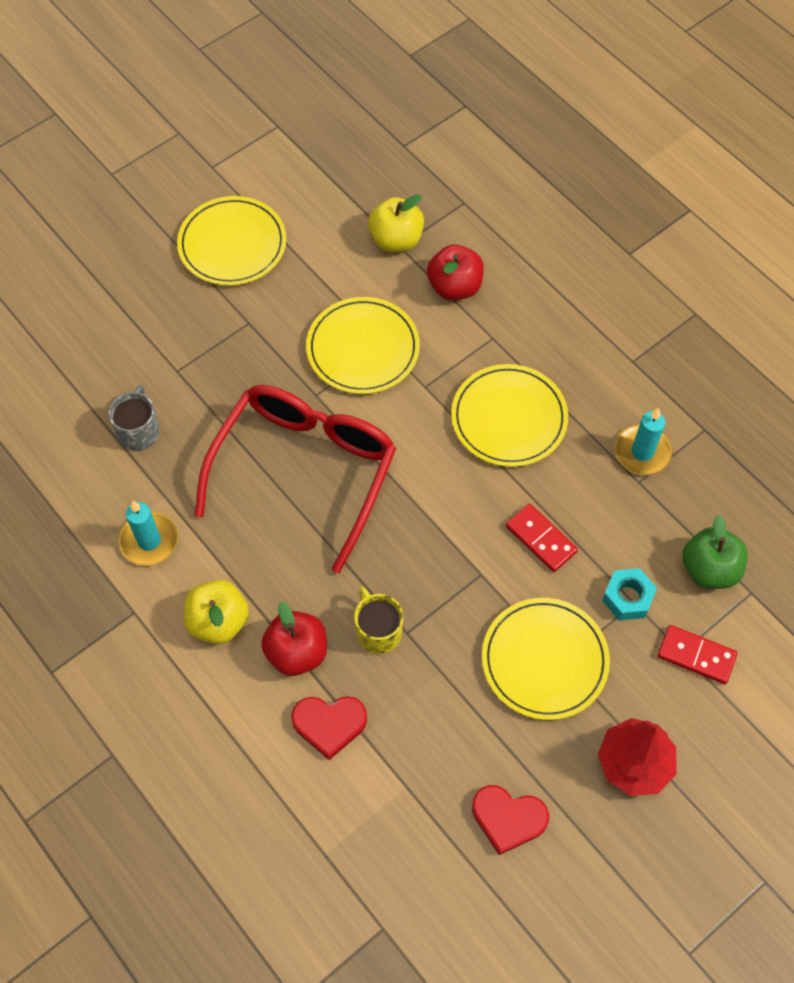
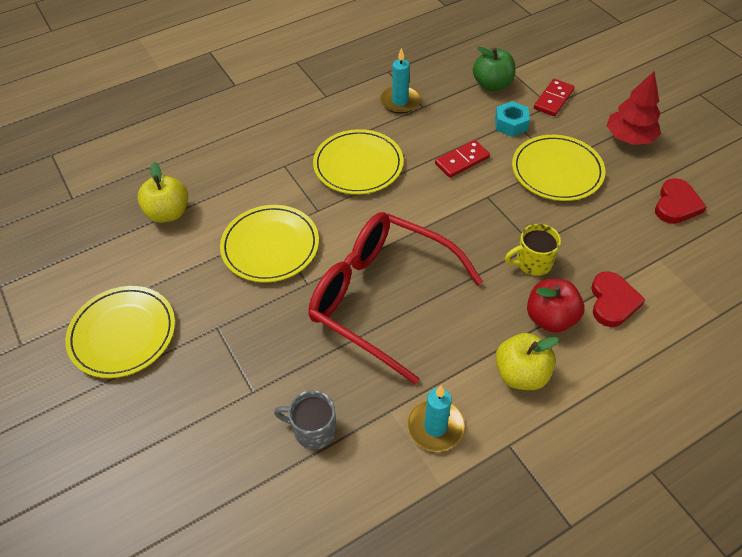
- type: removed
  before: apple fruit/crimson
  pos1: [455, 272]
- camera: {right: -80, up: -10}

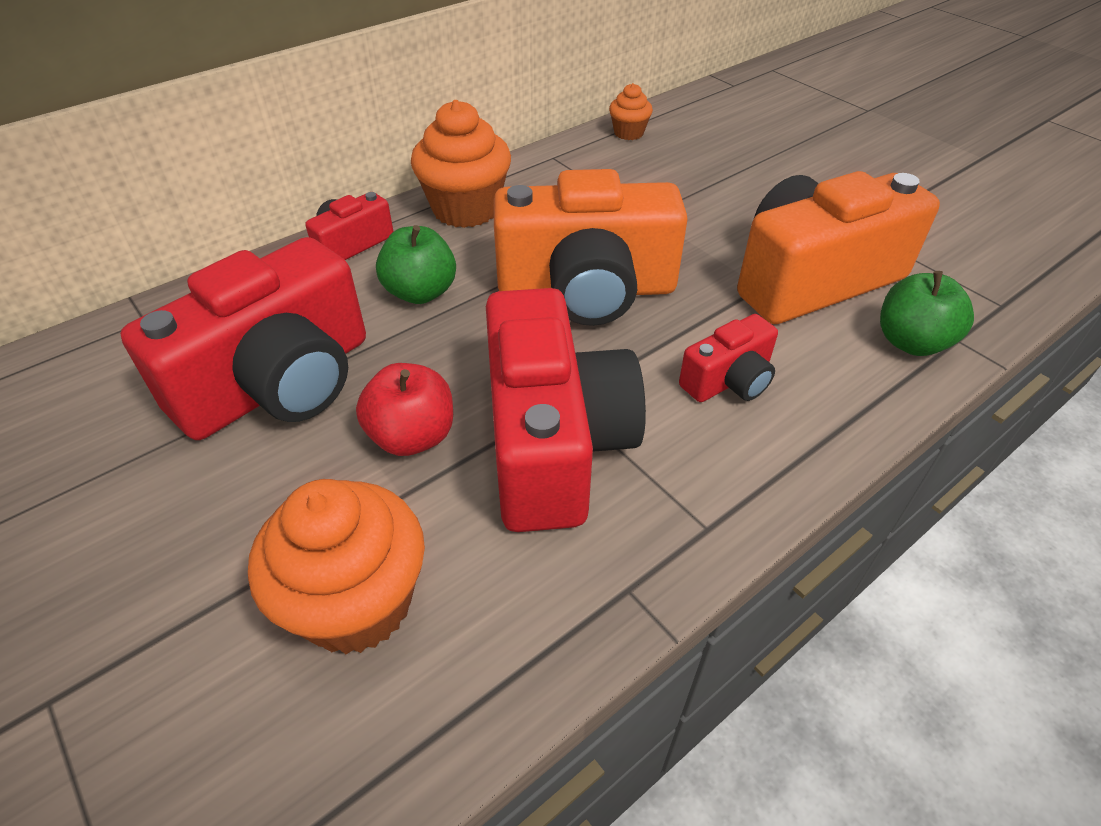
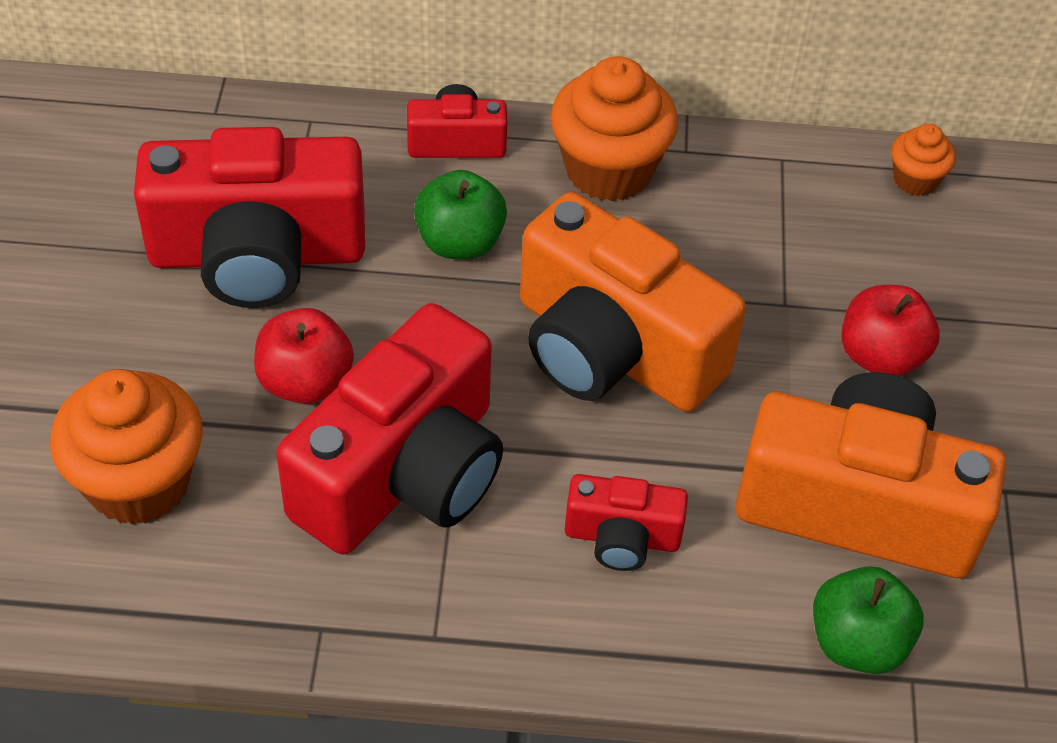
- type: added
  after: apple fruit/crimson
  pos2: [890, 330]
- camera: {right: 40, up: 5}

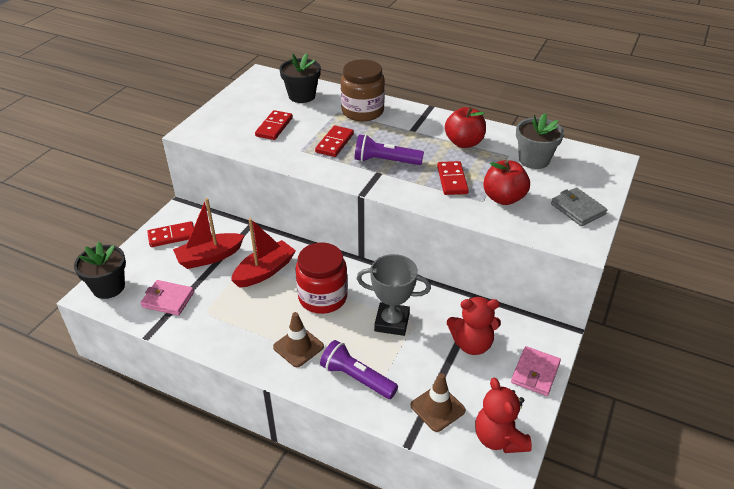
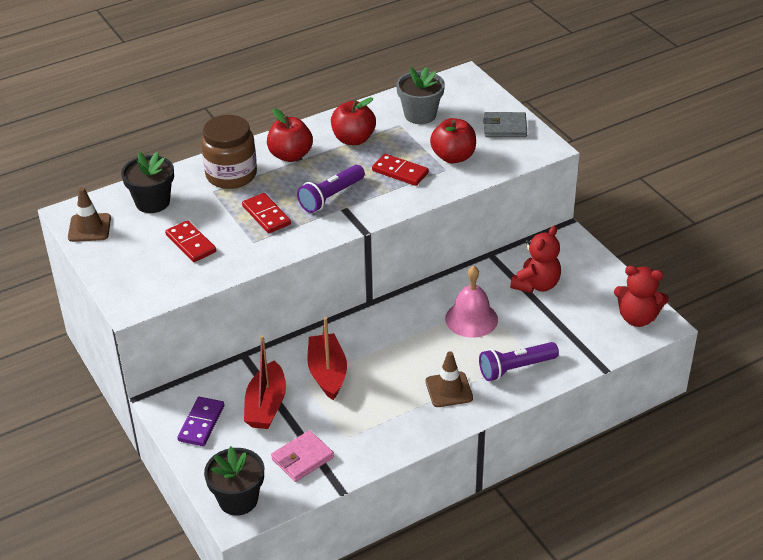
- type: moved
  before: safety cone/dark brown
  pos1: [438, 402]
  pos2: [89, 214]
- type: recoloured
  before: domino/crimson
  after: domino/purple
  pos1: [170, 234]
  pos2: [200, 421]
- type: added
  after: apple fruit/crimson
  pos2: [290, 135]
- type: replaced
  before: trophy/ash-grey
  after: bell/rosy
  pos1: [394, 295]
  pos2: [471, 301]
- type: removed
  before: preserve jar/crimson
  pos1: [321, 278]
- type: removed
  before: card wallet/rosy
  pos1: [536, 371]
- camera: {right: -55, up: 0}

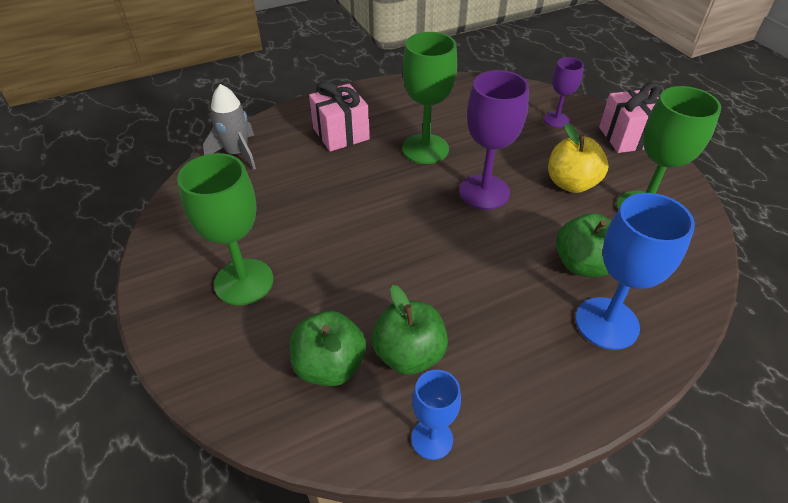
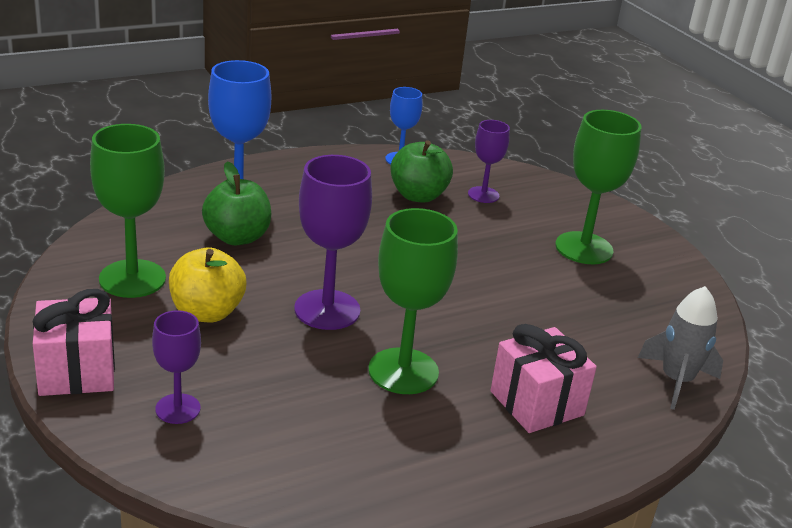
- type: replaced
  before: apple fruit/leaf-green
  after: wine glass/purple
  pos1: [328, 348]
  pos2: [489, 161]
- camera: {right: 175, up: -15}

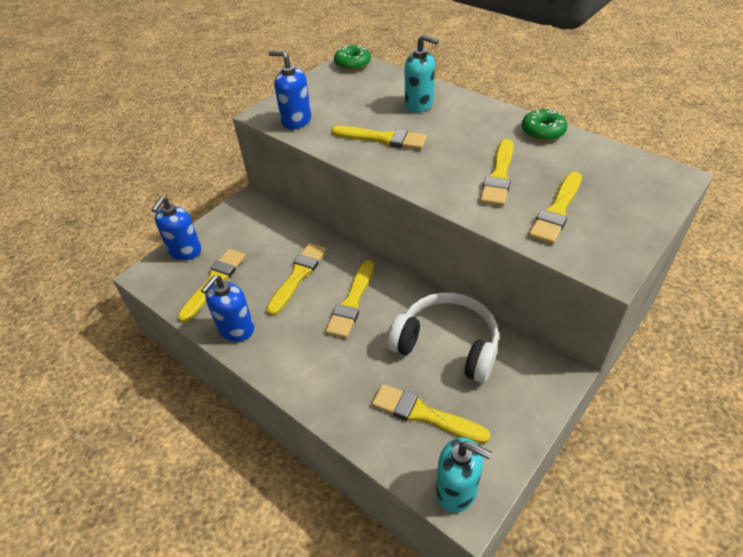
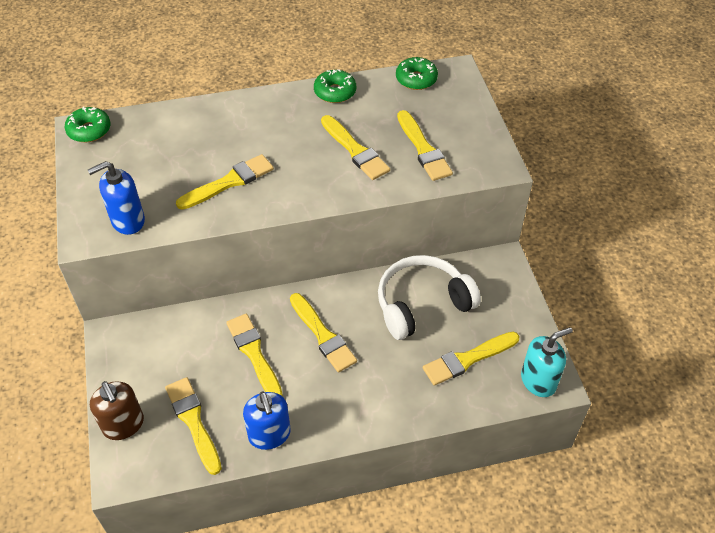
- type: recoloured
  before: soap dispenser/royal blue
  after: soap dispenser/dark brown
  pos1: [176, 228]
  pos2: [117, 410]
- type: added
  after: donut/leaf-green
  pos2: [417, 73]
- type: removed
  before: soap dispenser/aqua
  pos1: [422, 73]
- camera: {right: -55, up: 5}

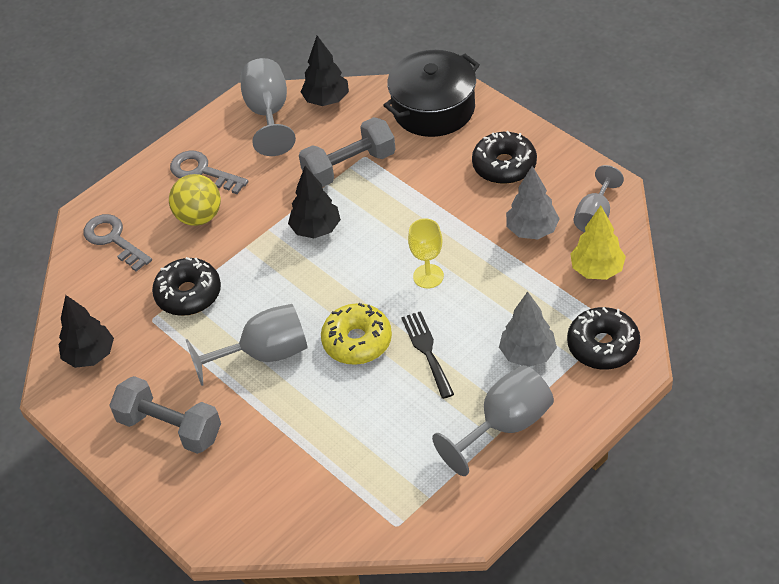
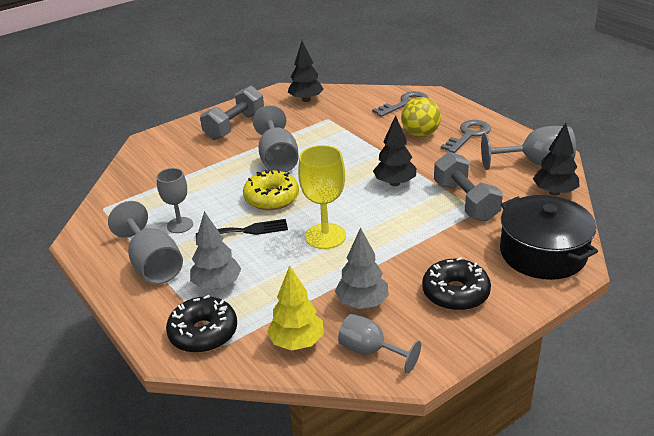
- type: added
  after: wine glass/ash-grey
  pos2: [175, 200]
- type: resized
  before: wine glass/yellow
  pos1: [426, 253]
  pos2: [322, 197]
  scale: 1.51
- type: removed
  before: donut/black
  pos1: [186, 286]
- camera: {right: 95, up: -15}

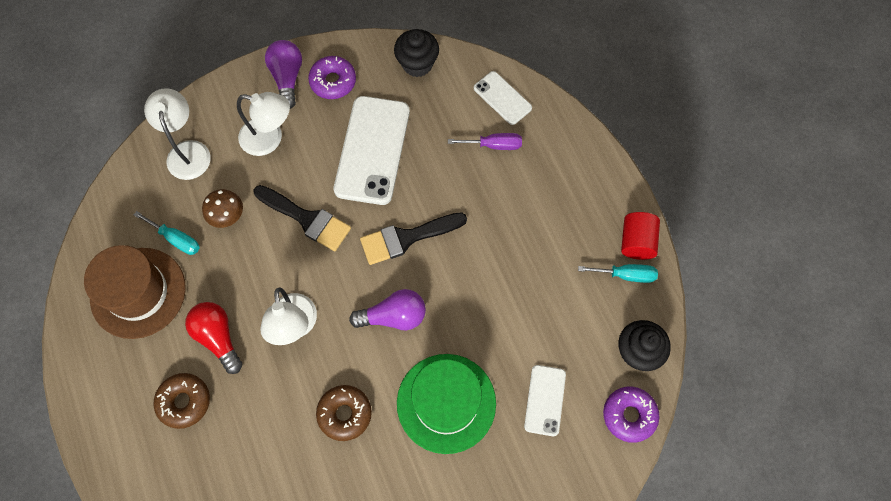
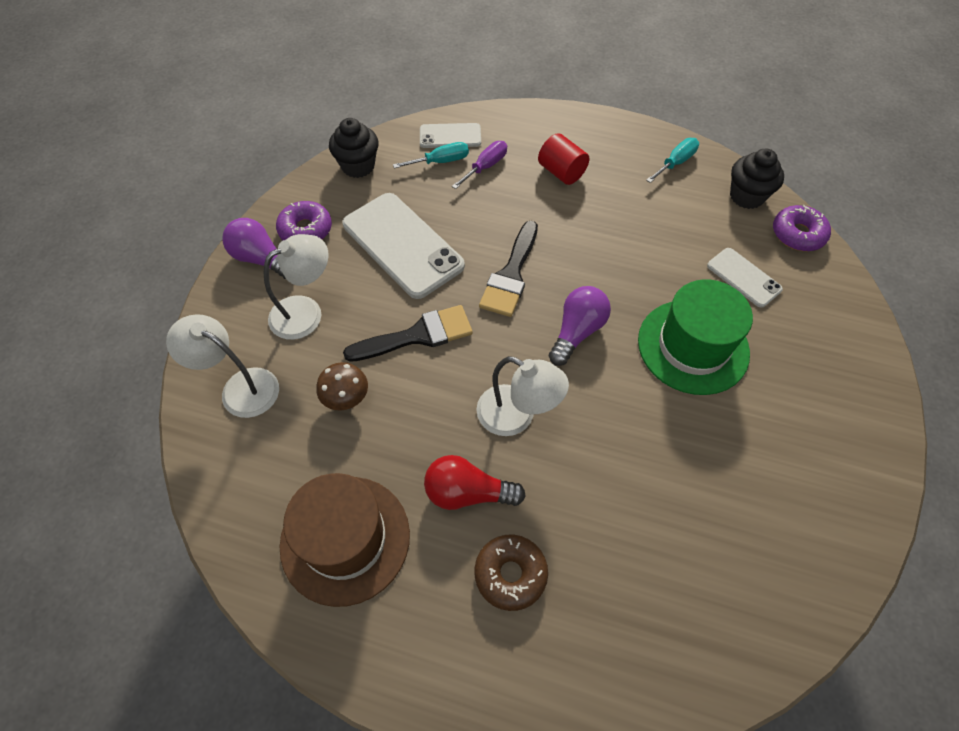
- type: moved
  before: hand screwdriver/aqua
  pos1: [167, 233]
  pos2: [431, 155]
- type: moved
  before: solid cylinder/crimson
  pos1: [640, 236]
  pos2: [563, 159]
- type: removed
  before: donut/dark brown
  pos1: [344, 413]
- camera: {right: -50, up: -10}

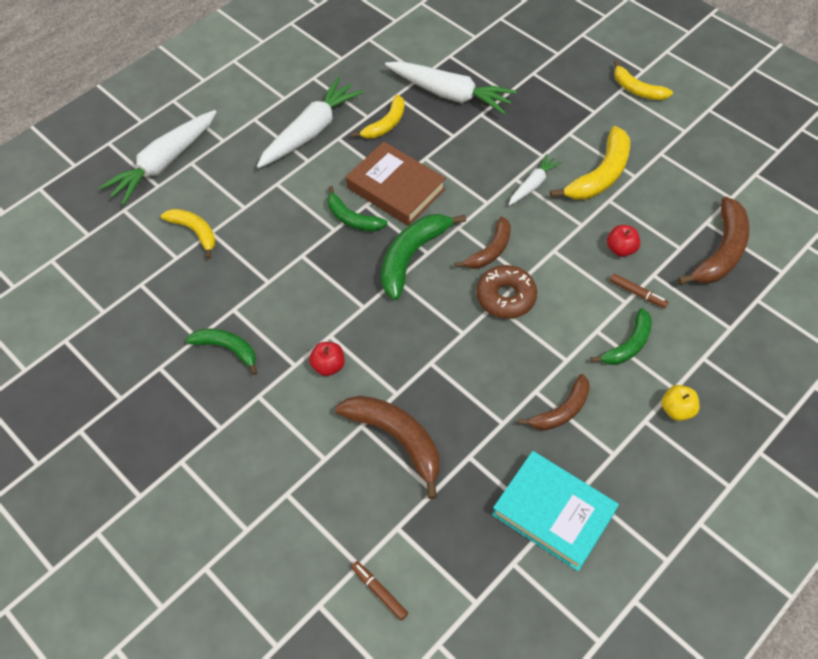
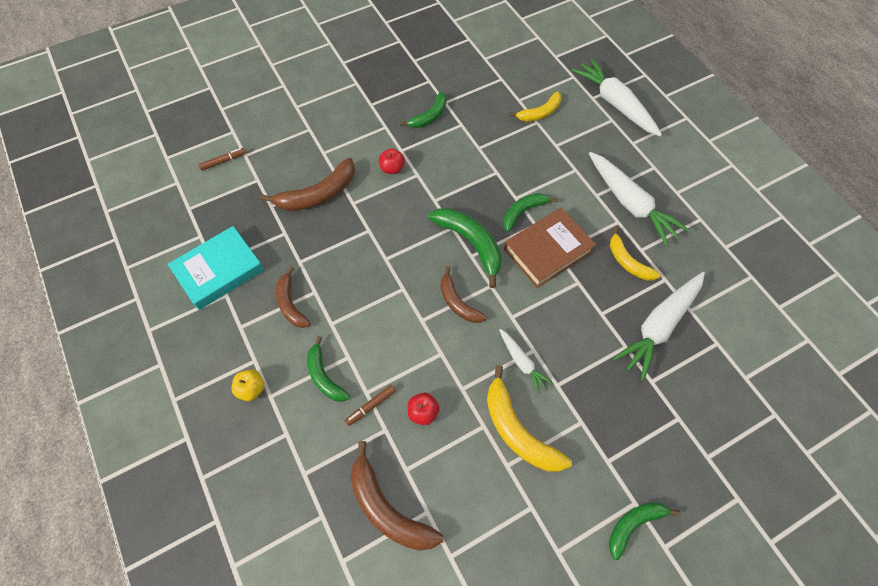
- type: recoloured
  before: banana fruit/yellow
  after: banana fruit/leaf-green
  pos1: [643, 80]
  pos2: [644, 531]
- type: removed
  before: donut/dark brown
  pos1: [506, 292]
- camera: {right: 105, up: 5}

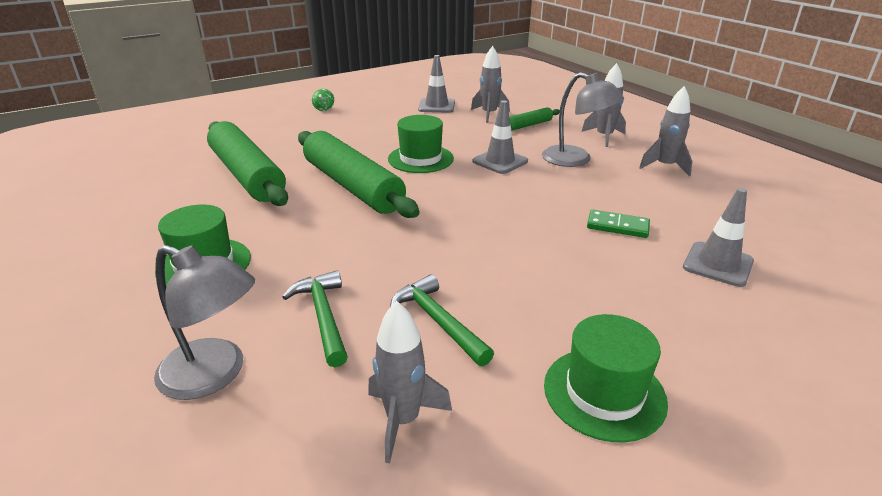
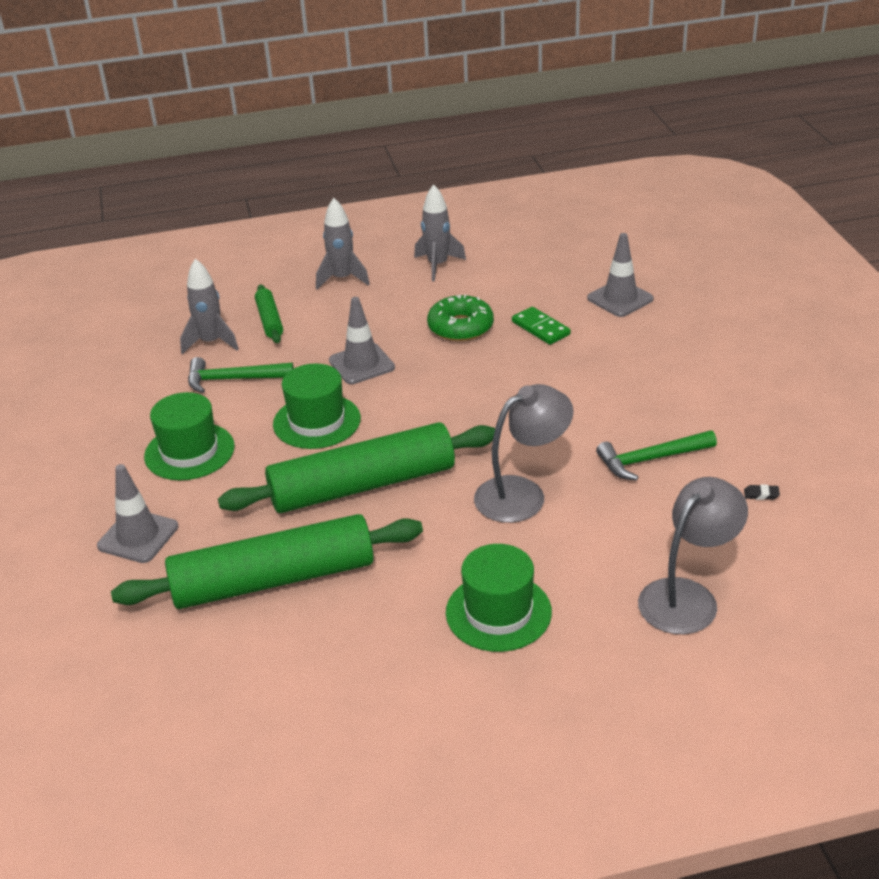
- type: moved
  before: safety cone/ash-grey
  pos1: [436, 84]
  pos2: [137, 513]
- type: moved
  before: tall hat/leaf-green
  pos1: [606, 378]
  pos2: [189, 436]
- type: moved
  before: hammer/leaf-green
  pos1: [315, 318]
  pos2: [241, 375]
- type: added
  after: donut/leaf-green
  pos2: [460, 318]
- type: moved
  before: lamp/ash-grey
  pos1: [583, 119]
  pos2: [523, 453]
- type: turned
  before: domino/leaf-green
  pos1: [618, 224]
  pos2: [541, 326]
  turn: -75
- type: replaced
  before: toy rocket/ash-grey
  after: gum eraser/black
  pos1: [410, 382]
  pos2: [762, 492]
- type: removed
  before: whirligig/leaf-green
  pos1: [323, 100]
- camera: {right: -70, up: 5}

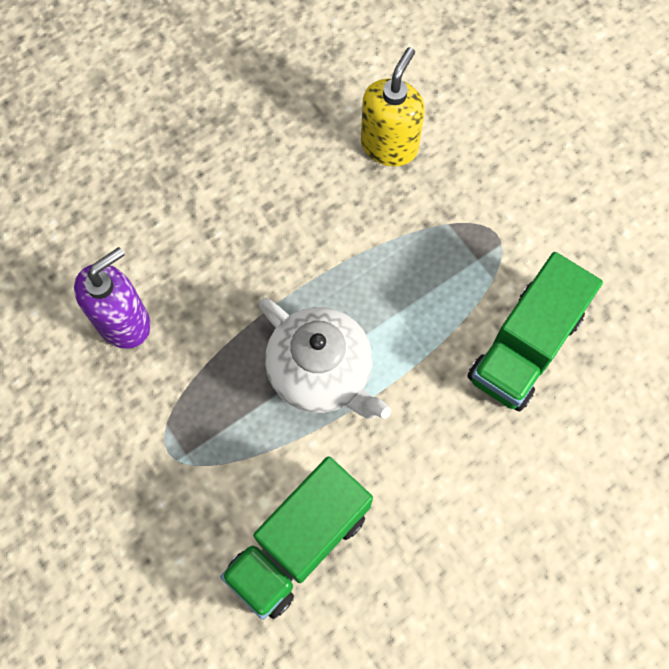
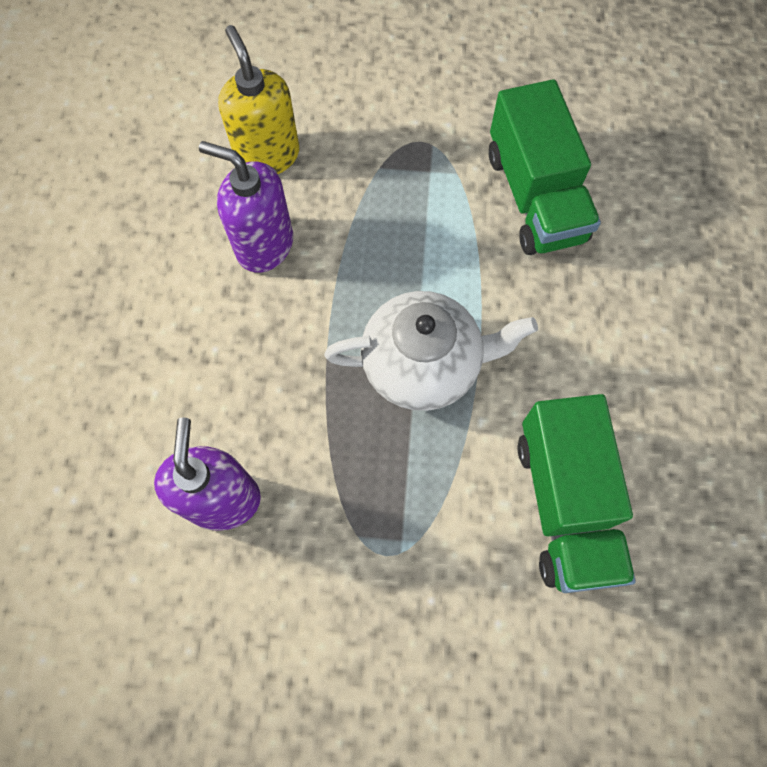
- type: added
  after: soap dispenser/purple
  pos2: [246, 207]
- camera: {right: -50, up: 0}

